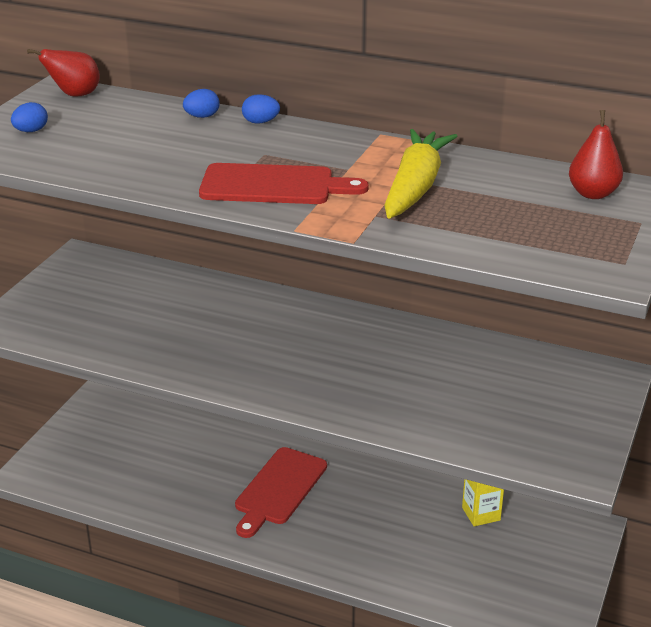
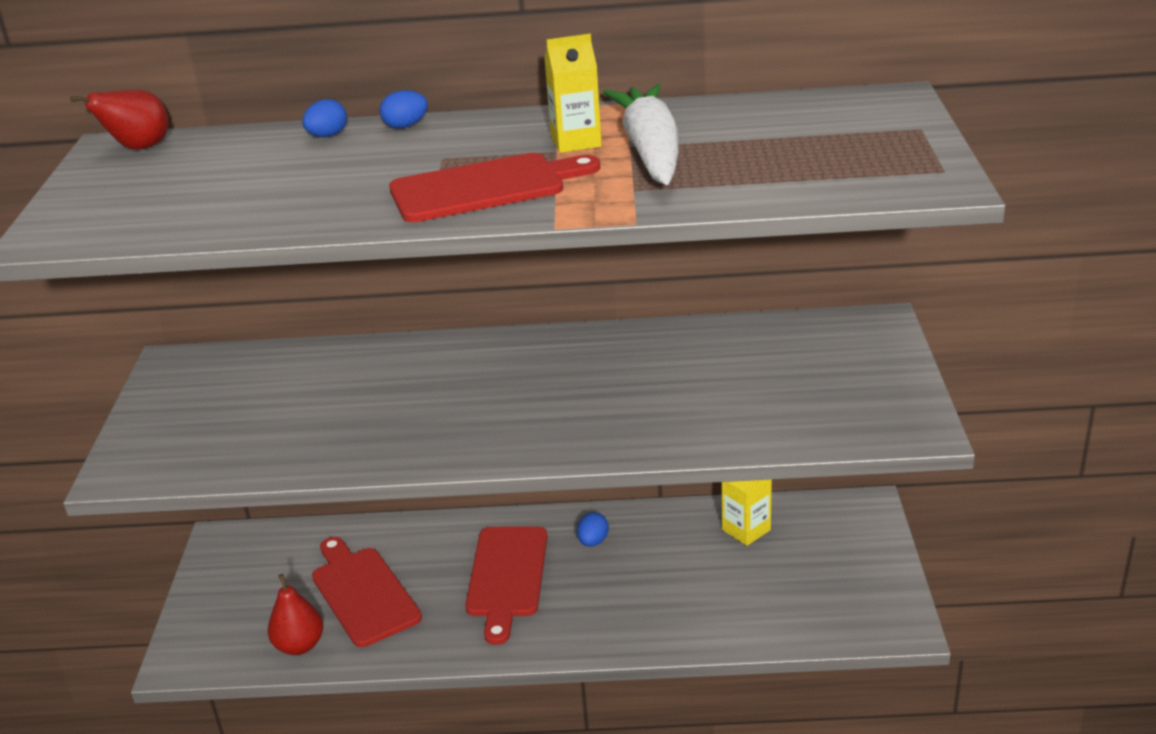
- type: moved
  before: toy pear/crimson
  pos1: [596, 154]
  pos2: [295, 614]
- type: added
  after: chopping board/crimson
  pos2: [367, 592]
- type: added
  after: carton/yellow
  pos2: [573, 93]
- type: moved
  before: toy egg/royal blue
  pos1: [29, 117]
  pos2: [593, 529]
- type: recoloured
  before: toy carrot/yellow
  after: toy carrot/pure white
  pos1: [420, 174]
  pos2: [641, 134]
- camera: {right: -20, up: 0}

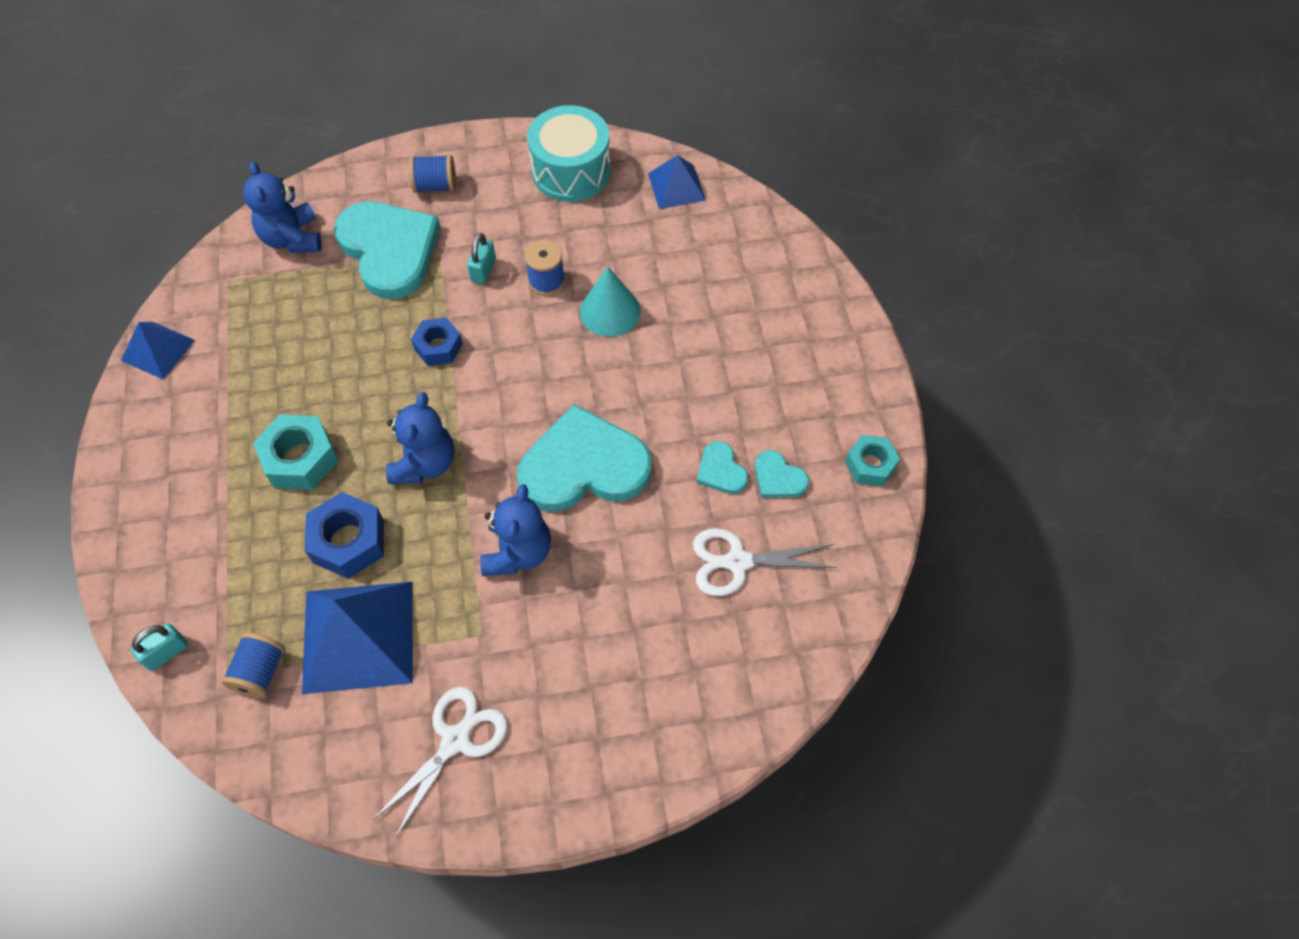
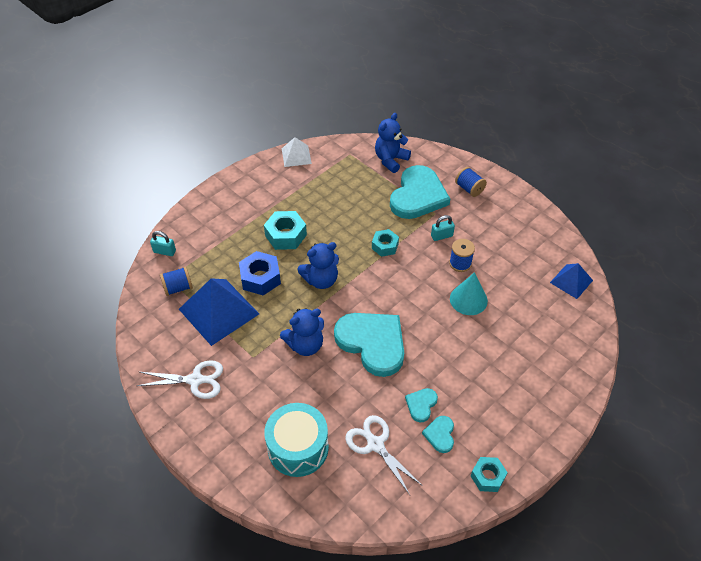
- type: moved
  before: drum/aqua
  pos1: [569, 153]
  pos2: [296, 440]
- type: recoloured
  before: pyramid shape/royal blue
  after: pyramid shape/pure white
  pos1: [158, 351]
  pos2: [297, 152]
- type: recoloured
  before: nut/royal blue
  after: nut/aqua
  pos1: [437, 342]
  pos2: [385, 243]
- camera: {right: 55, up: -10}

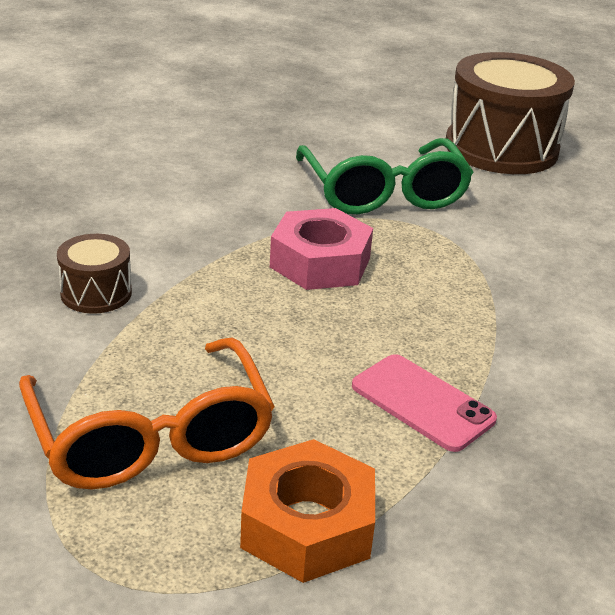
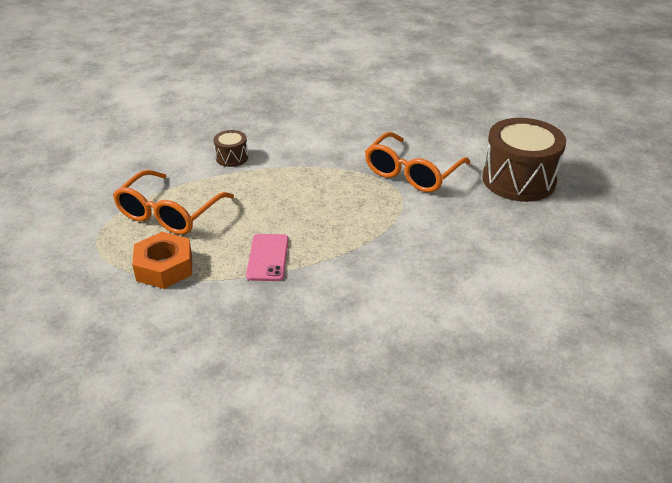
- type: recoloured
  before: eyeglasses/leaf-green
  after: eyeglasses/orange-coloured
  pos1: [385, 176]
  pos2: [418, 162]
- type: removed
  before: nut/rosy
  pos1: [321, 249]
- camera: {right: 50, up: 5}

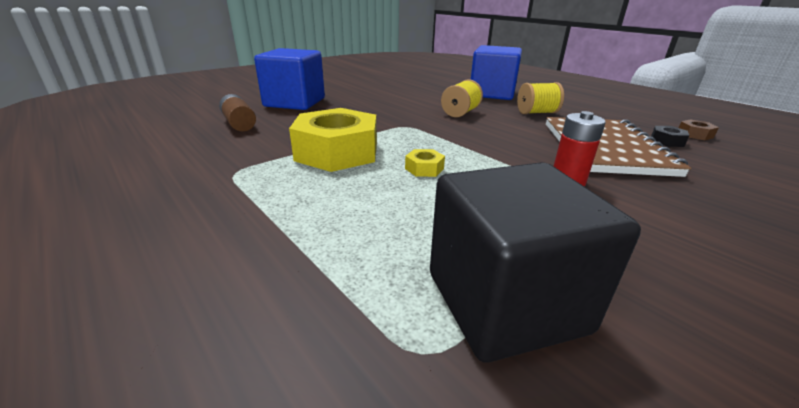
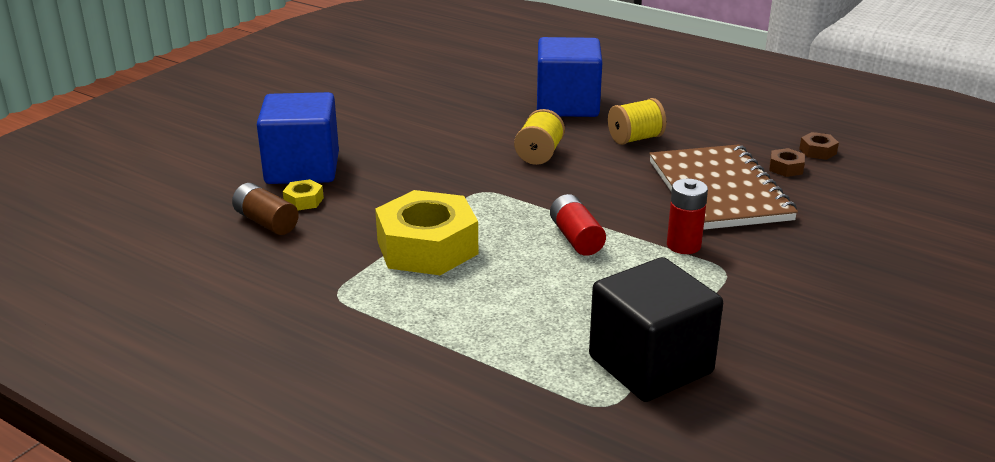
- type: moved
  before: nut/yellow
  pos1: [425, 163]
  pos2: [303, 194]
- type: added
  after: power cell/crimson
  pos2: [578, 225]
- type: recoloured
  before: nut/black
  after: nut/dark brown
  pos1: [670, 136]
  pos2: [787, 162]
- camera: {right: -15, up: 0}

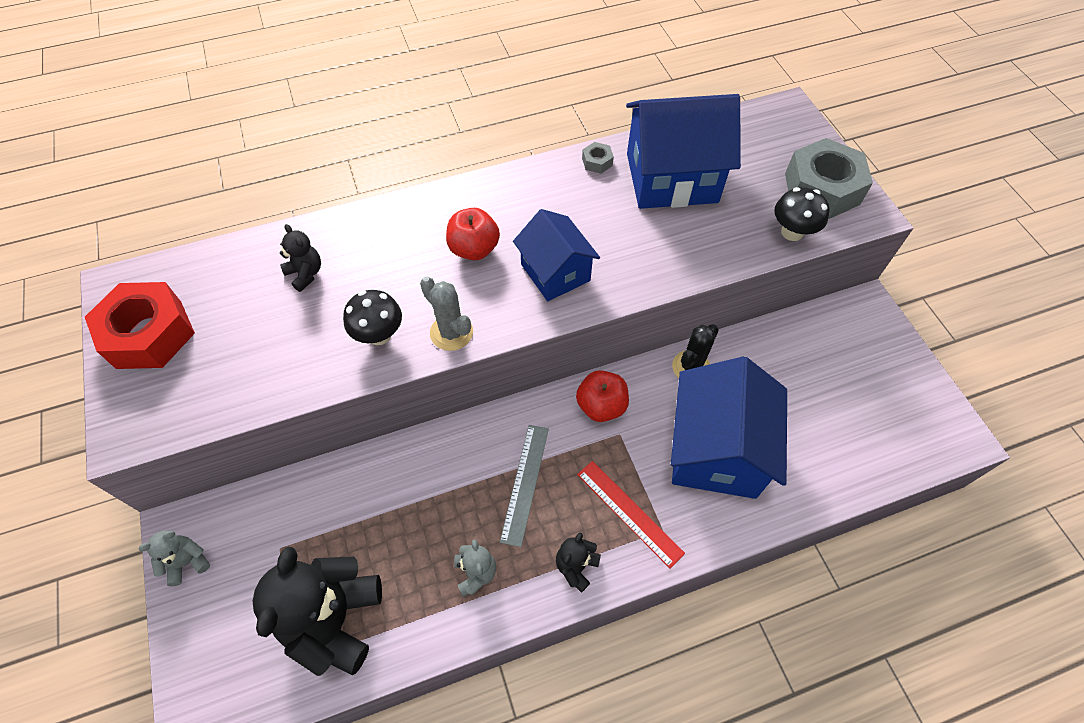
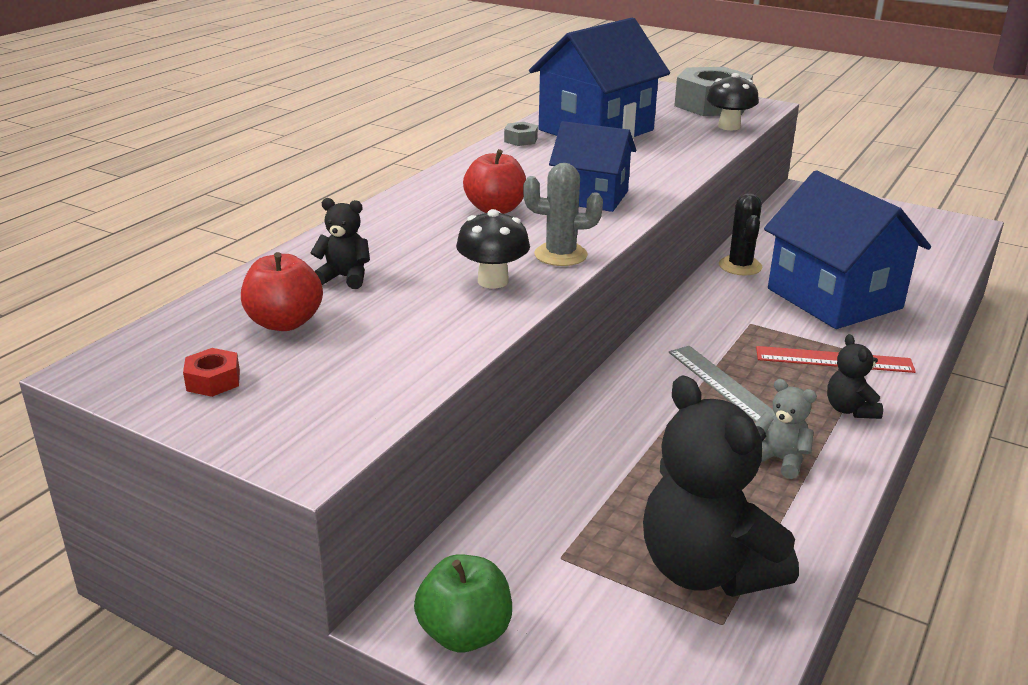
- type: resized
  before: nut/crimson
  pos1: [140, 325]
  pos2: [211, 372]
  scale: 0.41
- type: moved
  before: apple fruit/crimson
  pos1: [602, 396]
  pos2: [282, 291]
- type: replaced
  before: teddy/ash-grey
  after: apple fruit/leaf-green
  pos1: [174, 558]
  pos2: [463, 603]
- camera: {right: -40, up: -30}

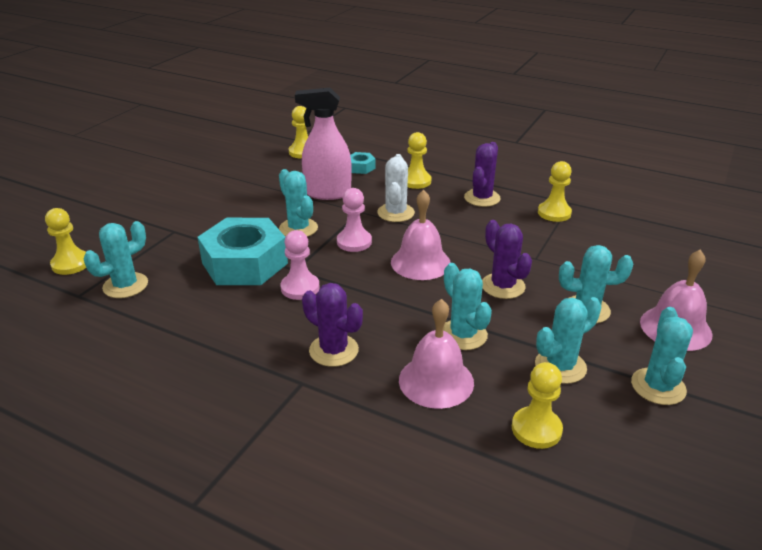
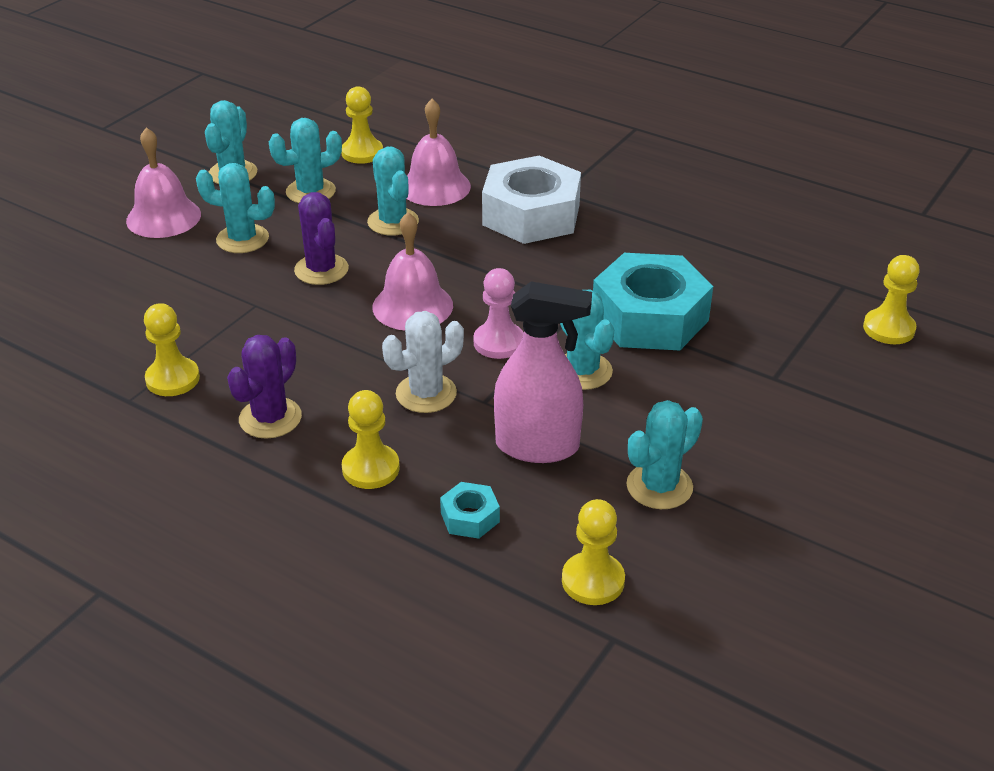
- type: turned
  before: prickly plant/pure white
  pos1: [396, 188]
  pos2: [423, 362]
  turn: 45
- type: replaced
  before: prickly plant/purple
  after: nut/pure white
  pos1: [332, 325]
  pos2: [531, 200]
- type: moved
  before: prickly plant/aqua
  pos1: [116, 259]
  pos2: [664, 454]
- type: removed
  before: pawn/rosy
  pos1: [300, 265]
- camera: {right: -175, up: 5}

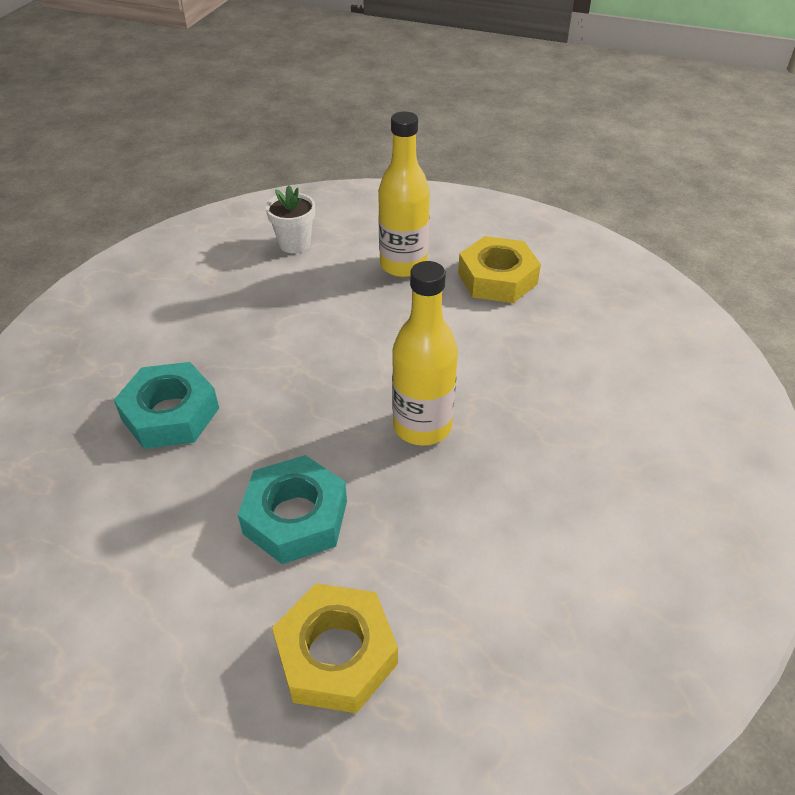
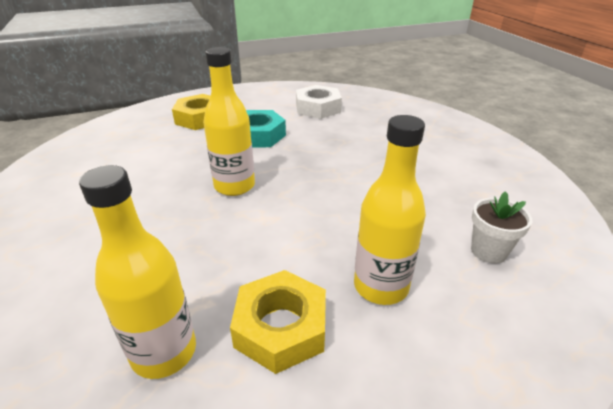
- type: added
  after: flask/yellow
  pos2: [137, 272]
- type: added
  after: nut/pure white
  pos2: [319, 102]
- type: removed
  before: nut/aqua
  pos1: [166, 405]
- camera: {right: 140, up: -10}

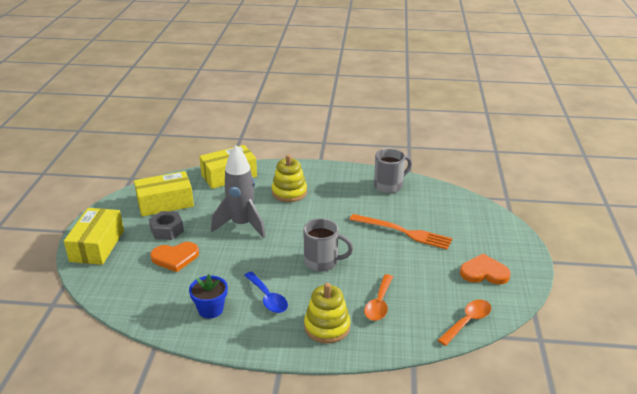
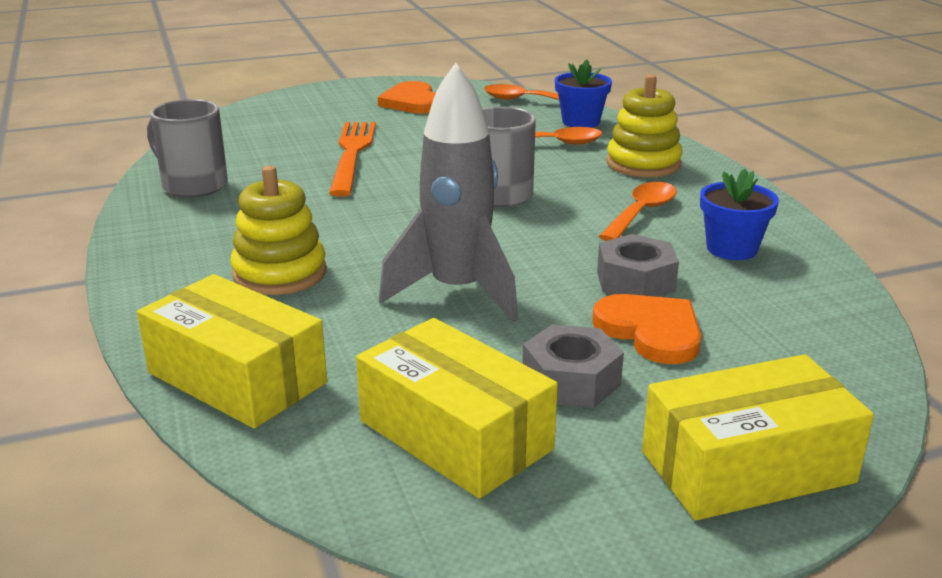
- type: added
  after: flower pot/royal blue
  pos2: [583, 93]
- type: added
  after: nut/ash-grey
  pos2: [638, 265]
- type: recoloured
  before: spoon/royal blue
  after: spoon/orange-coloured
  pos1: [266, 292]
  pos2: [637, 211]
- camera: {right: -115, up: -5}

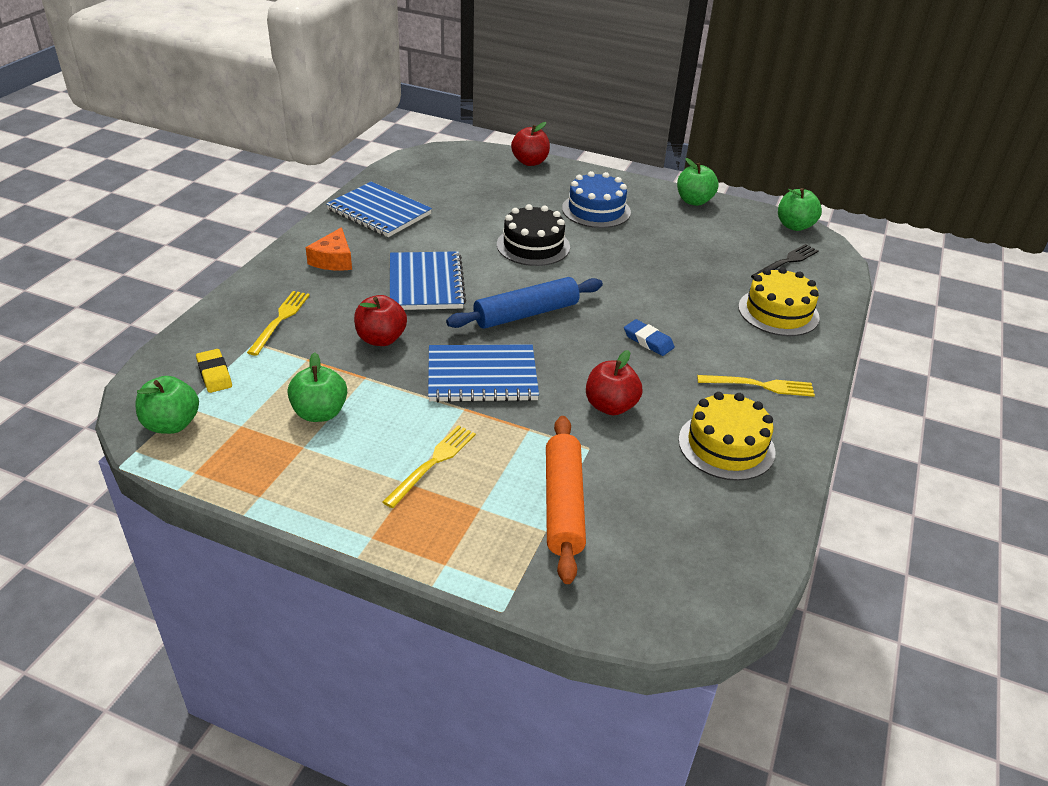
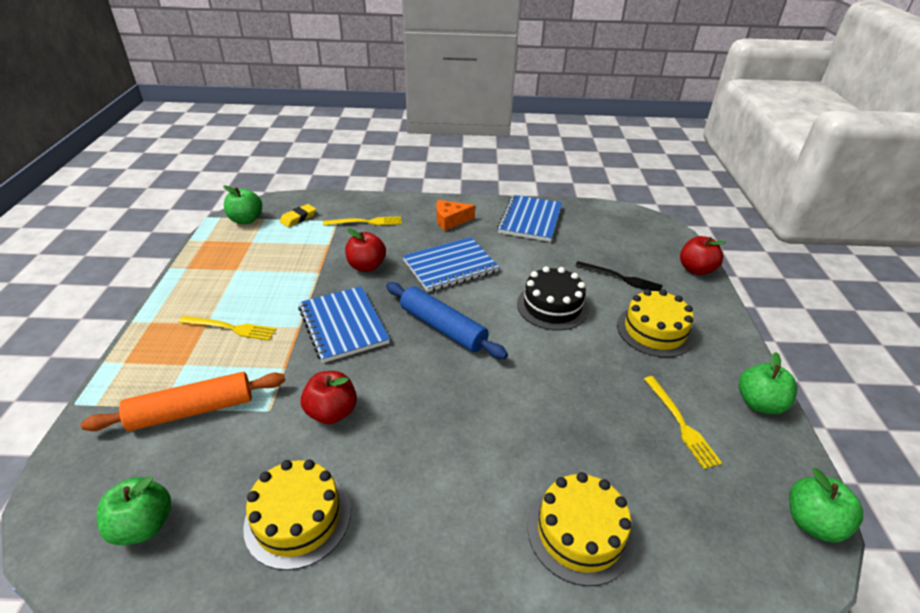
- type: moved
  before: apple fruit/leaf-green
  pos1: [317, 387]
  pos2: [134, 510]
- type: moved
  before: table fork/black
  pos1: [785, 261]
  pos2: [619, 276]
- type: recoloured
  before: cake/royal blue
  after: cake/yellow
  pos1: [596, 199]
  pos2: [655, 323]
- type: moved
  before: table fork/yellow
  pos1: [756, 386]
  pos2: [683, 422]
- type: removed
  before: gum eraser/royal blue
  pos1: [649, 337]
- camera: {right: 70, up: 0}

